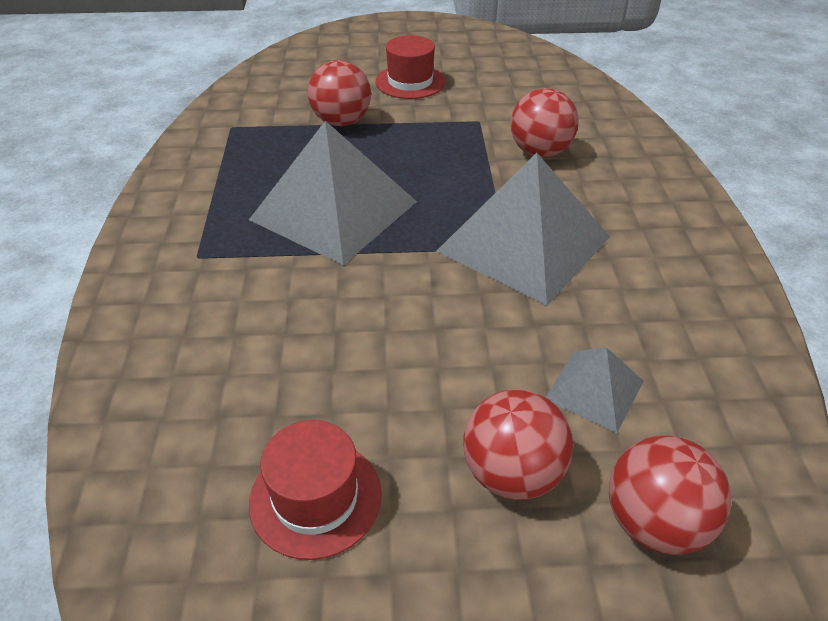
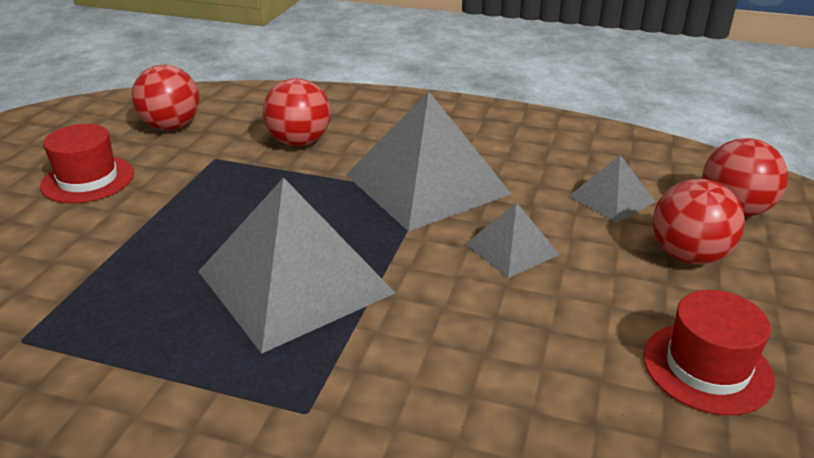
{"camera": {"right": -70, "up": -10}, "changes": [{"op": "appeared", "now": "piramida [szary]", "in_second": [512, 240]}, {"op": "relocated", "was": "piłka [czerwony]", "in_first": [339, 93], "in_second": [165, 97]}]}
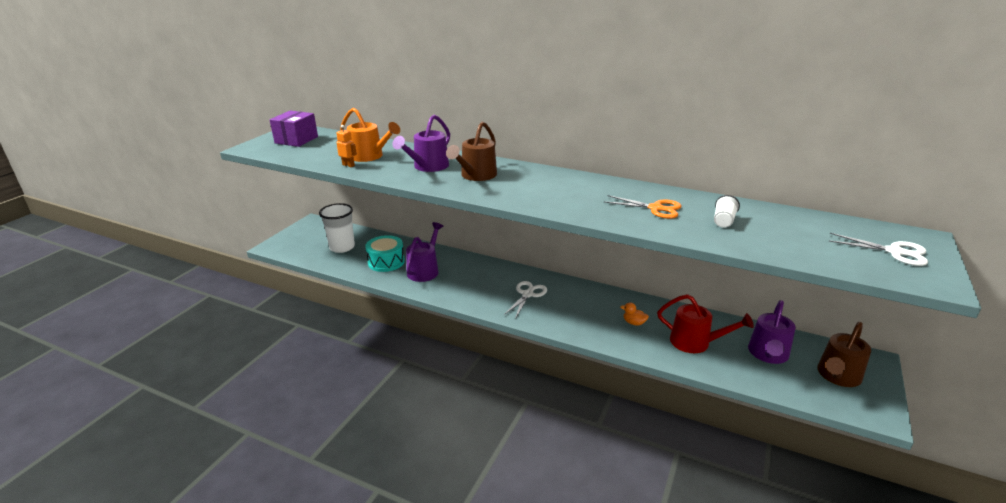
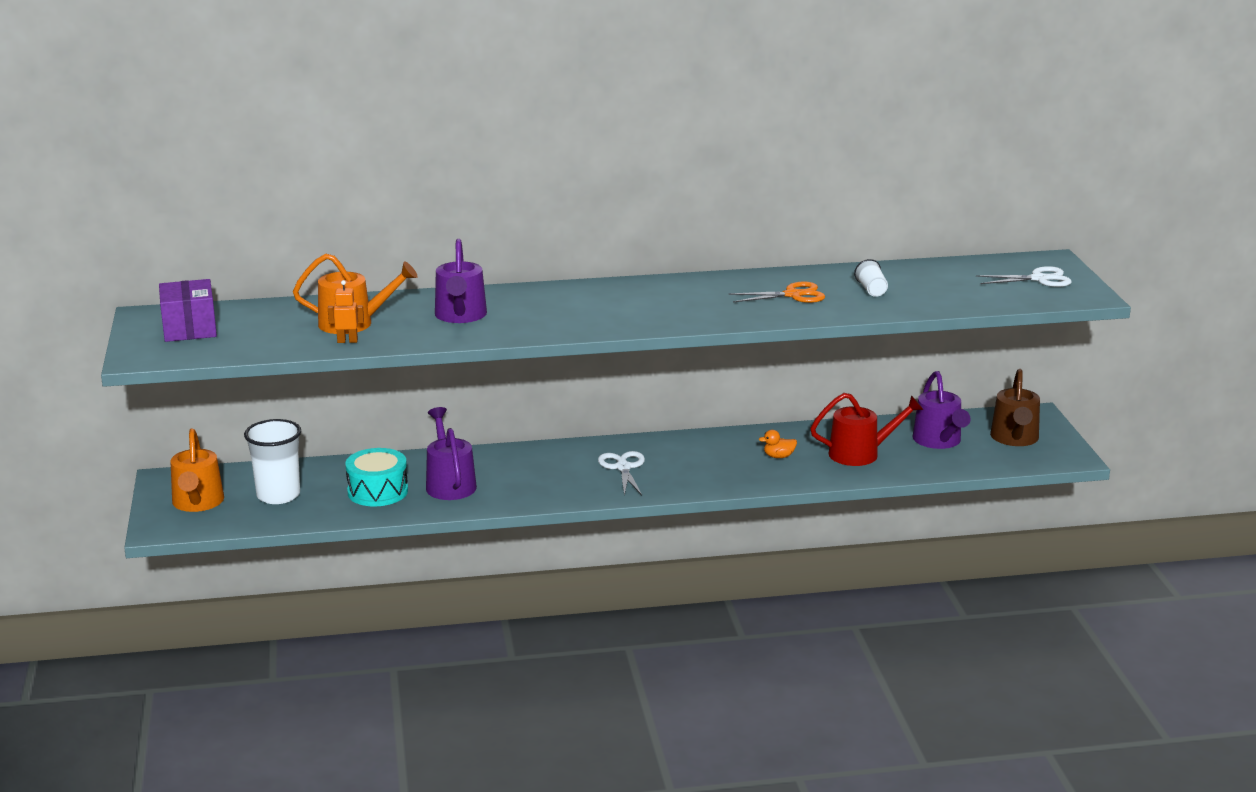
{"camera": {"right": -35, "up": -5}, "changes": [{"op": "missing", "was": "konewka [brązowy]", "in_first": [471, 151]}, {"op": "appeared", "now": "konewka [pomarańczowy]", "in_second": [197, 470]}]}
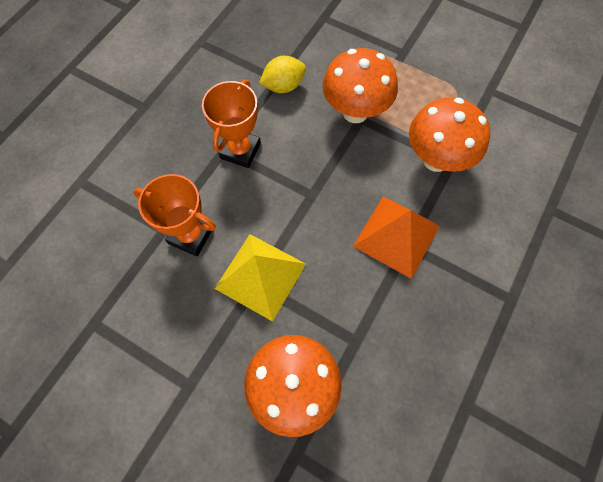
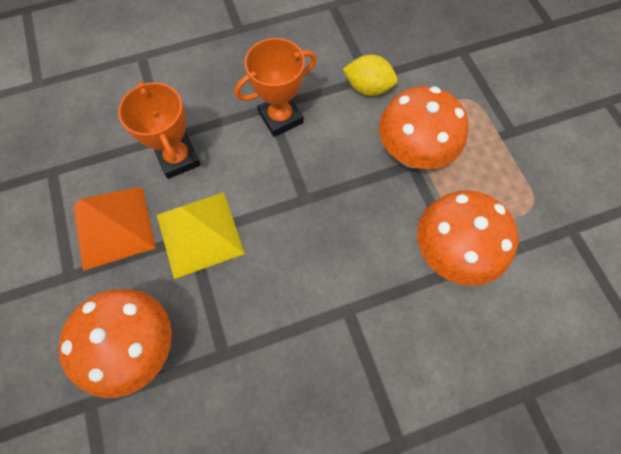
{"camera": {"right": 40, "up": 0}, "changes": [{"op": "relocated", "was": "piramida [pomarańczowy]", "in_first": [396, 238], "in_second": [114, 229]}]}
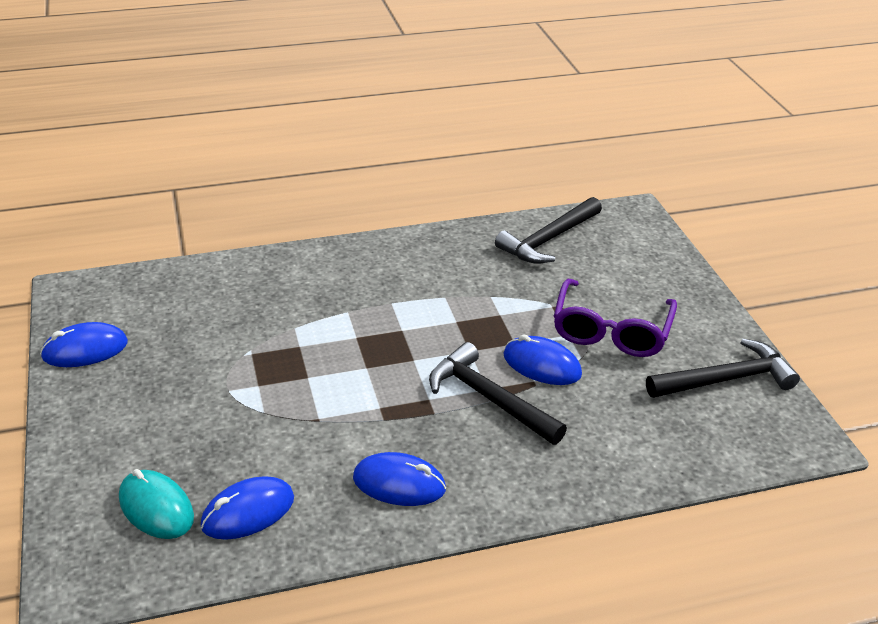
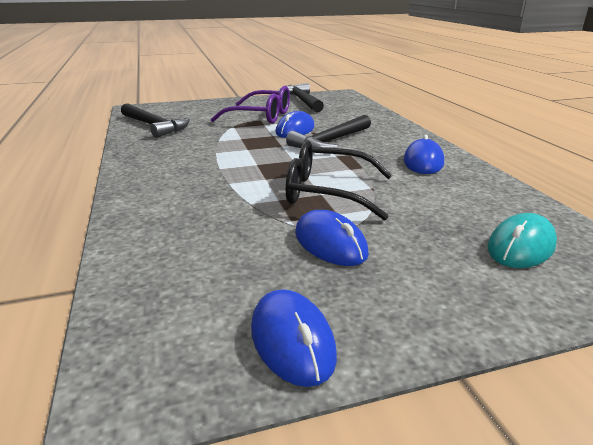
{"camera": {"right": -90, "up": -10}, "changes": [{"op": "appeared", "now": "okulary [czarny]", "in_second": [339, 180]}, {"op": "relocated", "was": "myszka [niebieski]", "in_first": [247, 508], "in_second": [332, 238]}]}
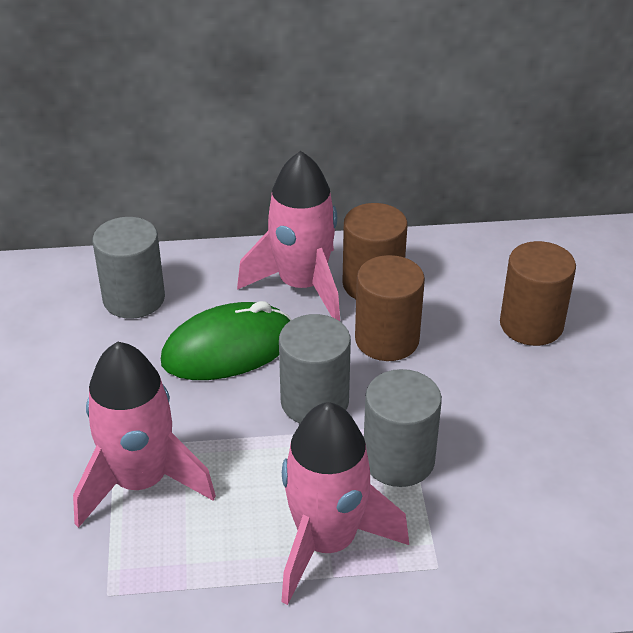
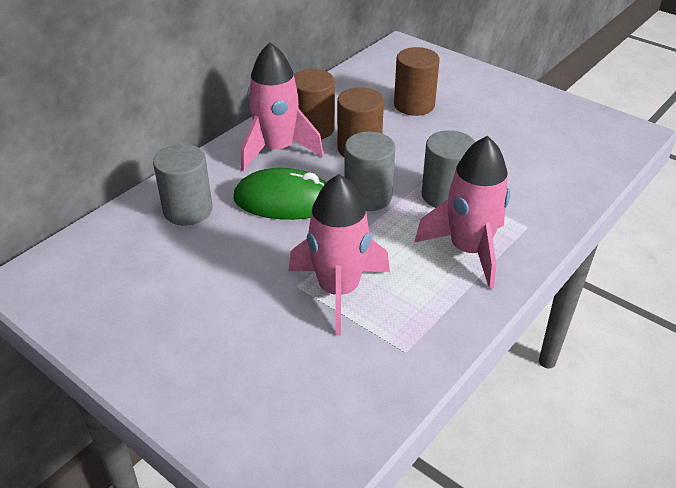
{"camera": {"right": -45, "up": 0}, "changes": [{"op": "spun", "was": "myszka [zielony]", "in_first": [226, 340], "in_second": [280, 194], "clockwise": 75}]}
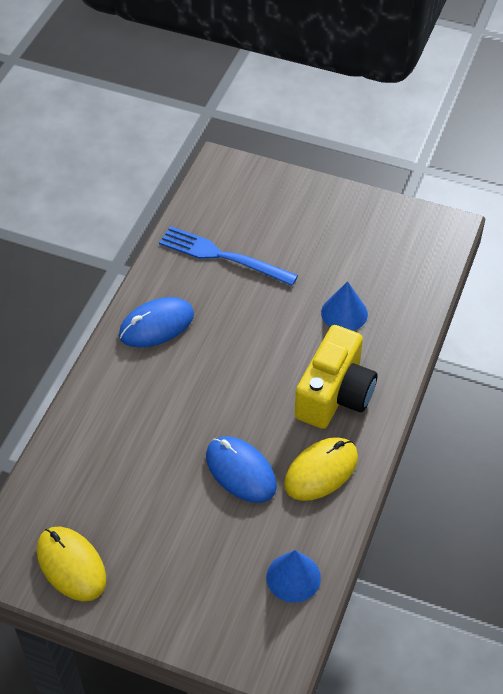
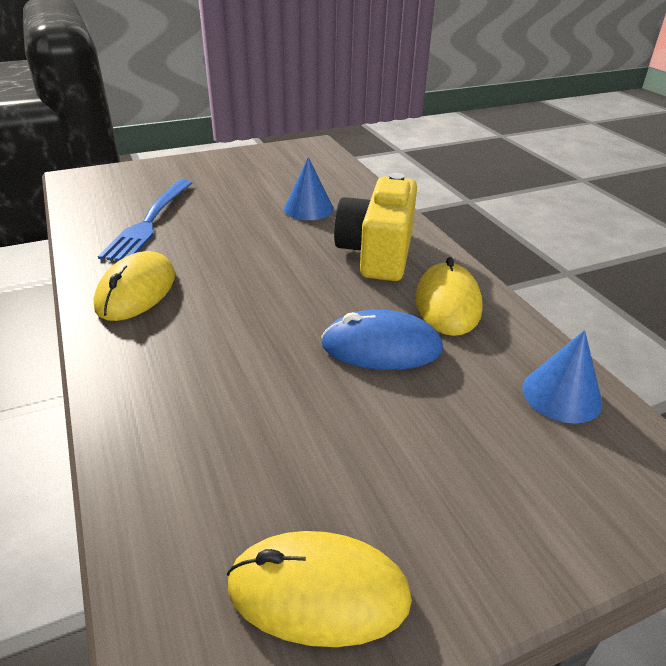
{"camera": {"right": -45, "up": -15}, "changes": [{"op": "colour", "was": "myszka [niebieski]", "now": "myszka [żółty]", "in_first": [156, 322], "in_second": [134, 286]}, {"op": "spun", "was": "widelec [niebieski]", "in_first": [228, 256], "in_second": [145, 220], "clockwise": -60}, {"op": "spun", "was": "aparat fotograficzny [żółty]", "in_first": [336, 377], "in_second": [375, 227], "clockwise": -150}]}
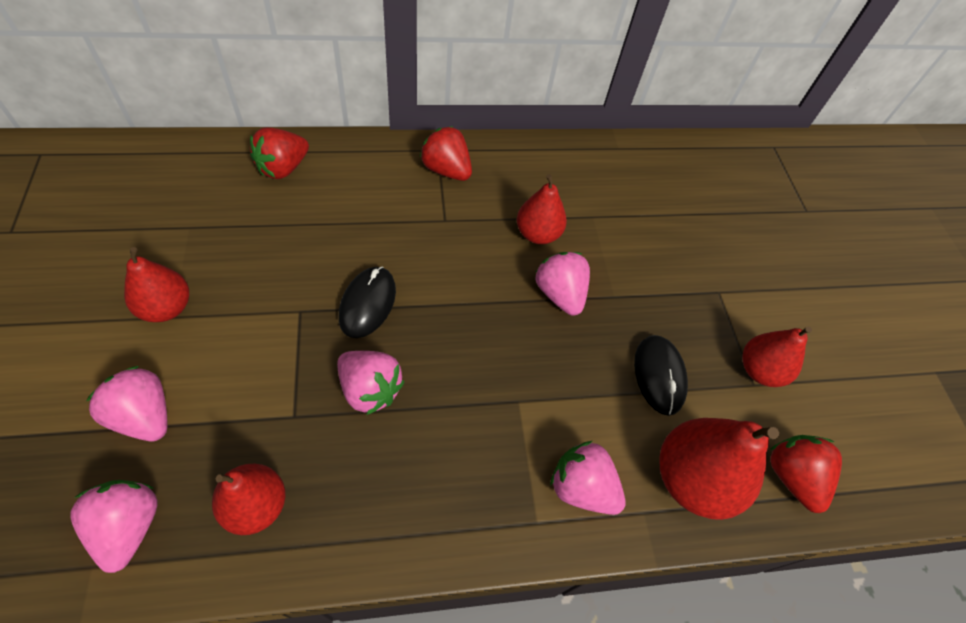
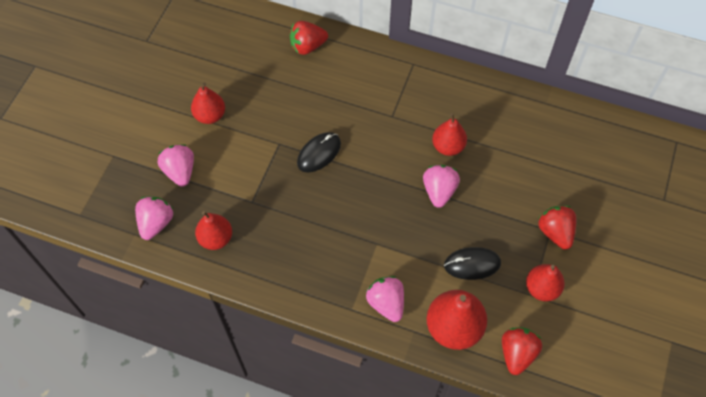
{"camera": {"right": 35, "up": 5}, "changes": [{"op": "missing", "was": "truskawka [różowy]", "in_first": [370, 383]}, {"op": "relocated", "was": "truskawka [czerwony]", "in_first": [446, 153], "in_second": [557, 228]}, {"op": "spun", "was": "myszka [czarny]", "in_first": [661, 375], "in_second": [472, 263], "clockwise": 60}]}
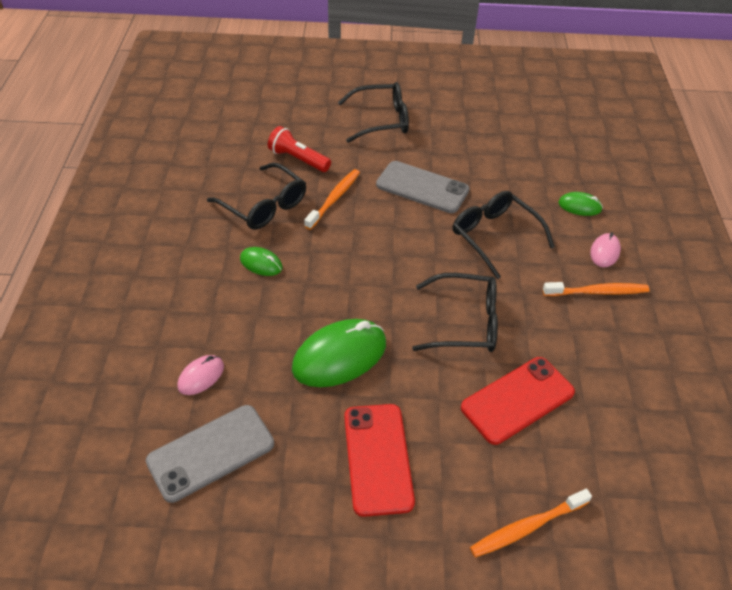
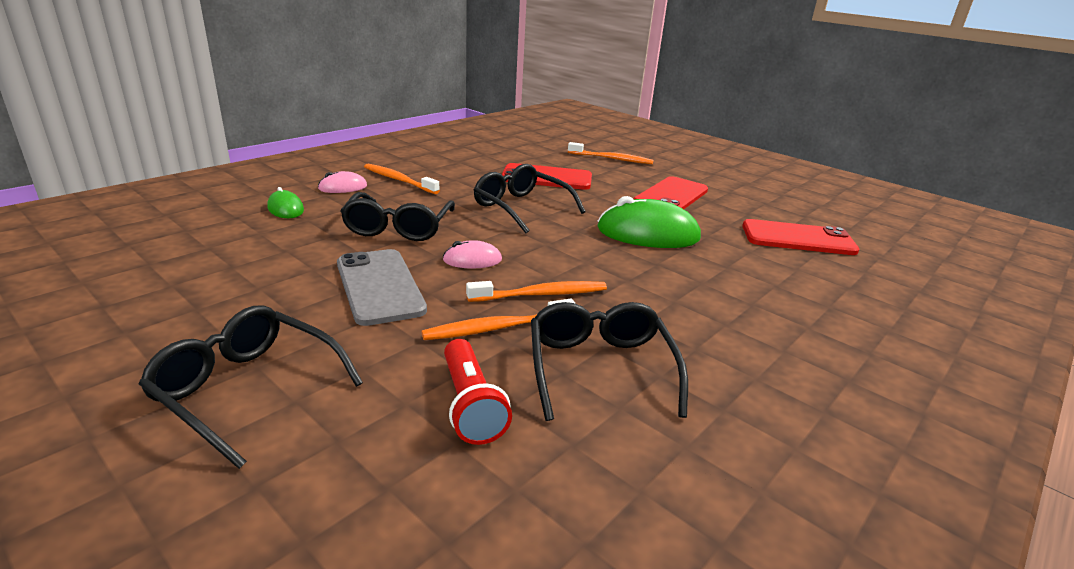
{"camera": {"right": -140, "up": -20}, "changes": [{"op": "missing", "was": "myszka [zielony]", "in_first": [261, 261]}, {"op": "appeared", "now": "szczoteczka do zębów [pomarańczowy]", "in_second": [536, 291]}, {"op": "relocated", "was": "myszka [różowy]", "in_first": [200, 375], "in_second": [472, 254]}, {"op": "colour", "was": "telefon [szary]", "now": "telefon [czerwony]", "in_first": [210, 454], "in_second": [801, 237]}]}
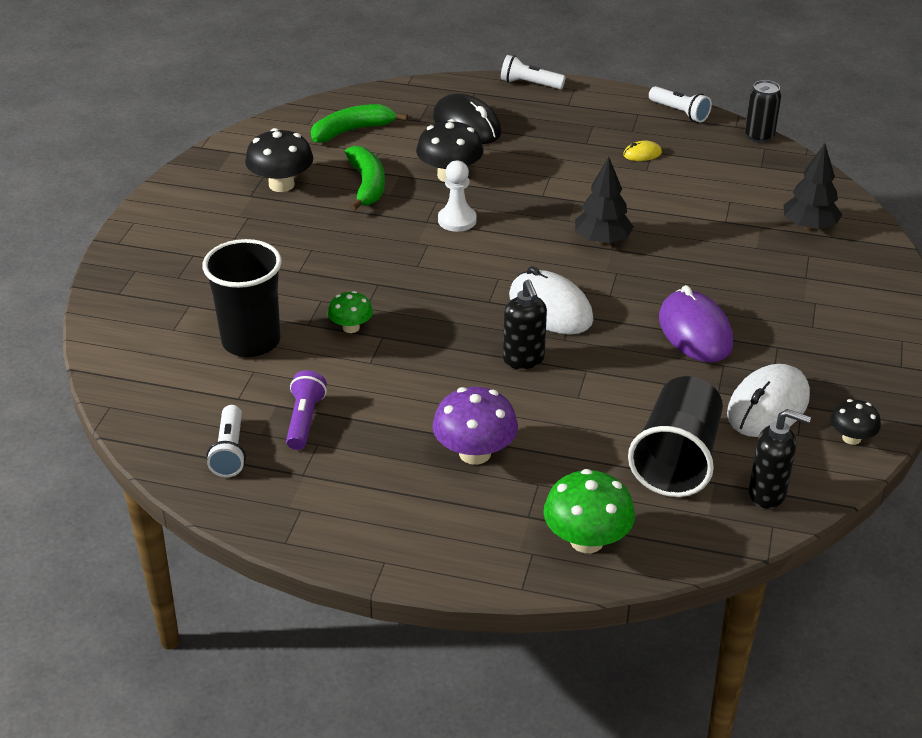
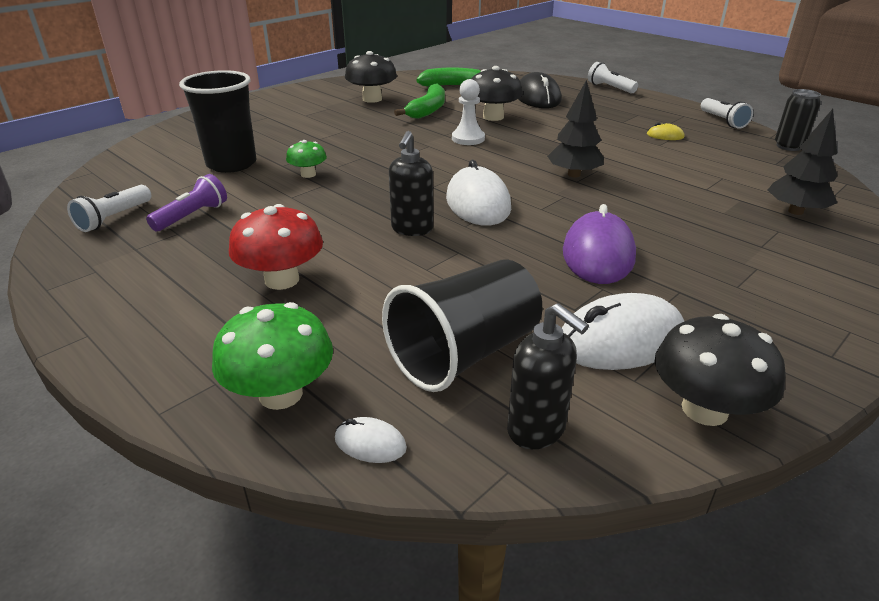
{"camera": {"right": 30, "up": -5}, "changes": [{"op": "appeared", "now": "myszka [biały]", "in_second": [371, 440]}, {"op": "colour", "was": "grzyb [fioletowy]", "now": "grzyb [czerwony]", "in_first": [475, 426], "in_second": [276, 247]}, {"op": "size", "was": "grzyb [czarny]", "in_first": [855, 422], "in_second": [720, 370], "ratio": 1.69}]}
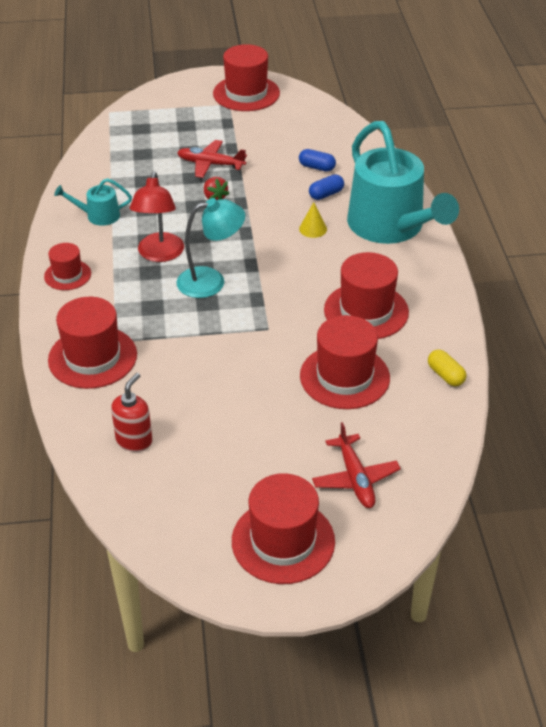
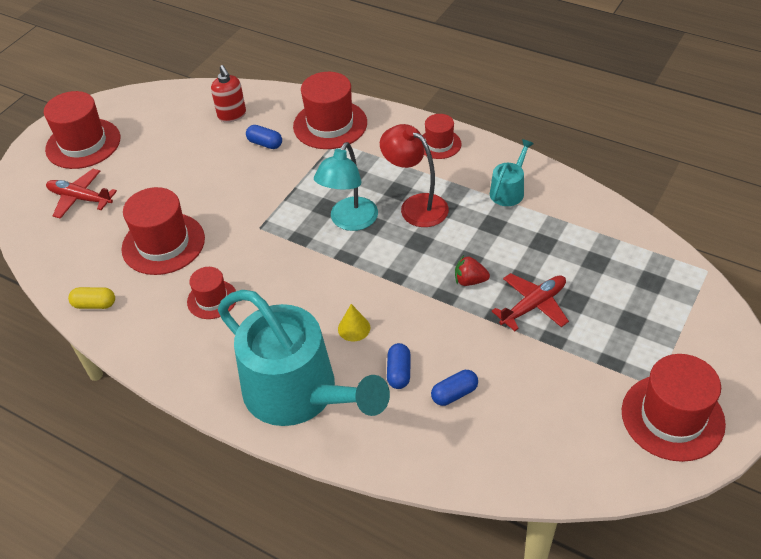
{"camera": {"right": 130, "up": 5}, "changes": [{"op": "appeared", "now": "kapsułka [niebieski]", "in_second": [264, 137]}, {"op": "spun", "was": "konewka [turkusowy]", "in_first": [403, 182], "in_second": [304, 358], "clockwise": -150}, {"op": "size", "was": "kapelusz [czerwony]", "in_first": [366, 295], "in_second": [211, 293], "ratio": 0.57}]}
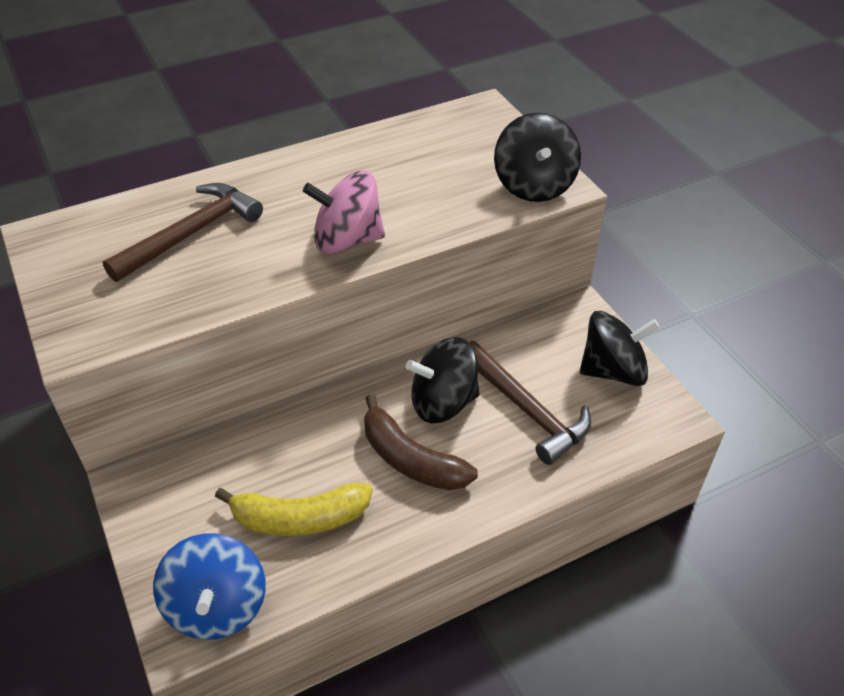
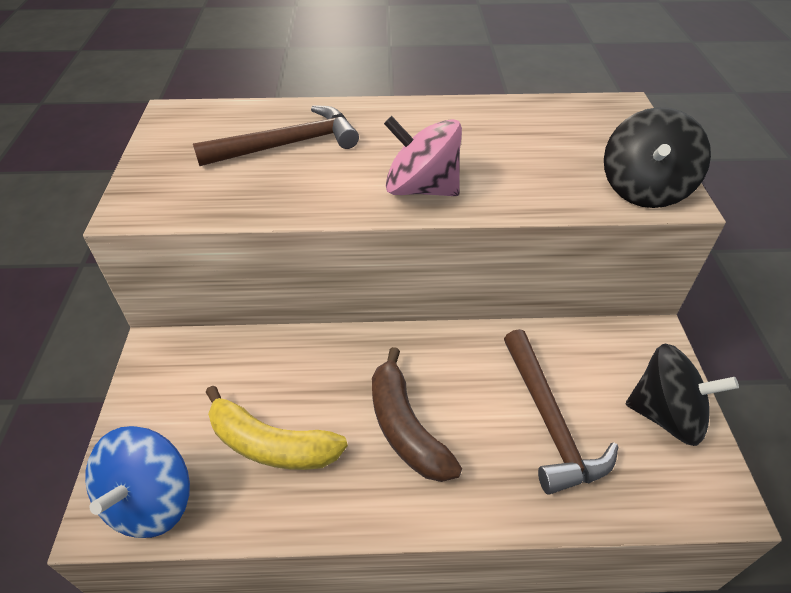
{"camera": {"right": 25, "up": 0}, "changes": [{"op": "missing", "was": "bączek [czarny]", "in_first": [443, 380]}]}
